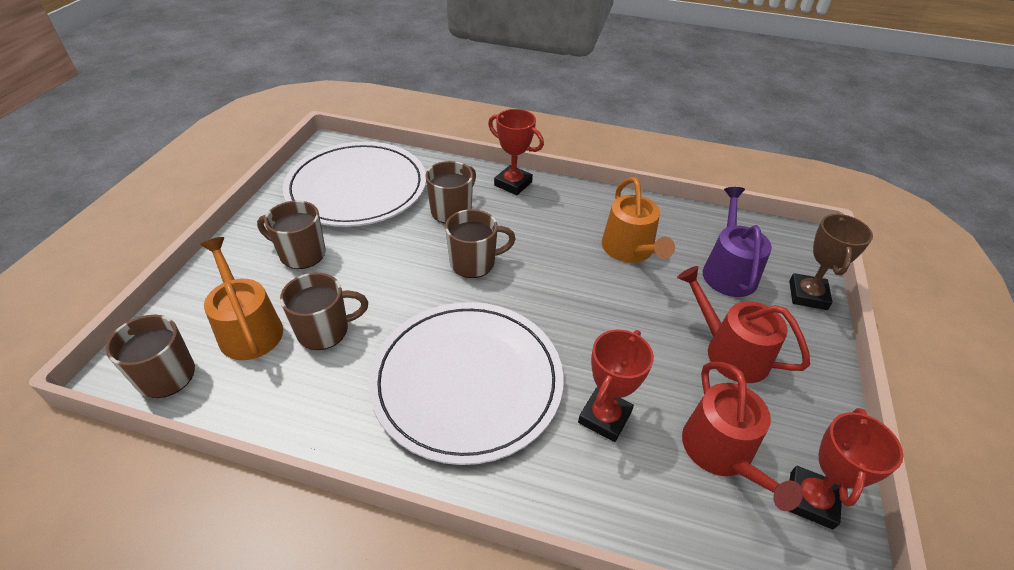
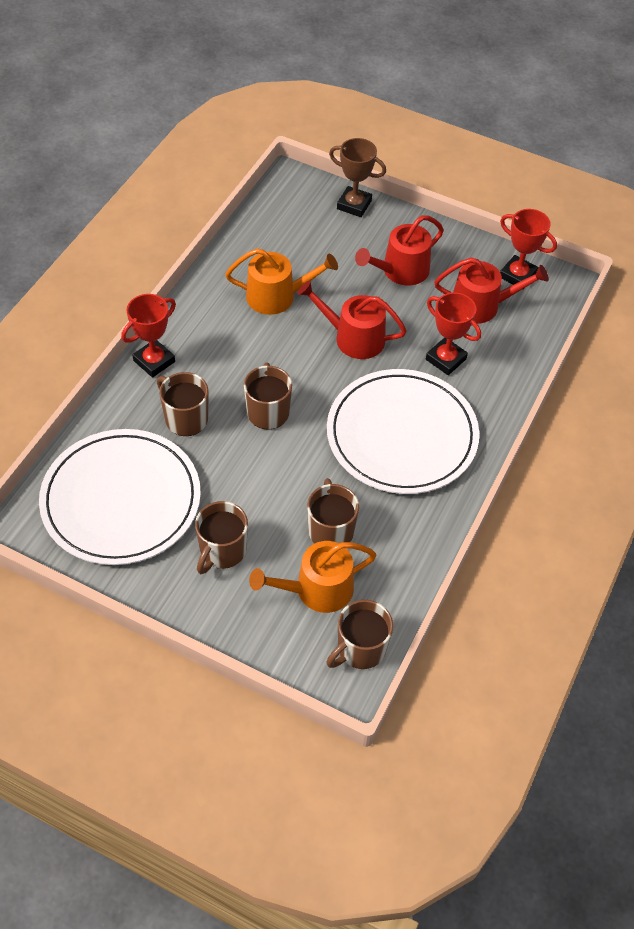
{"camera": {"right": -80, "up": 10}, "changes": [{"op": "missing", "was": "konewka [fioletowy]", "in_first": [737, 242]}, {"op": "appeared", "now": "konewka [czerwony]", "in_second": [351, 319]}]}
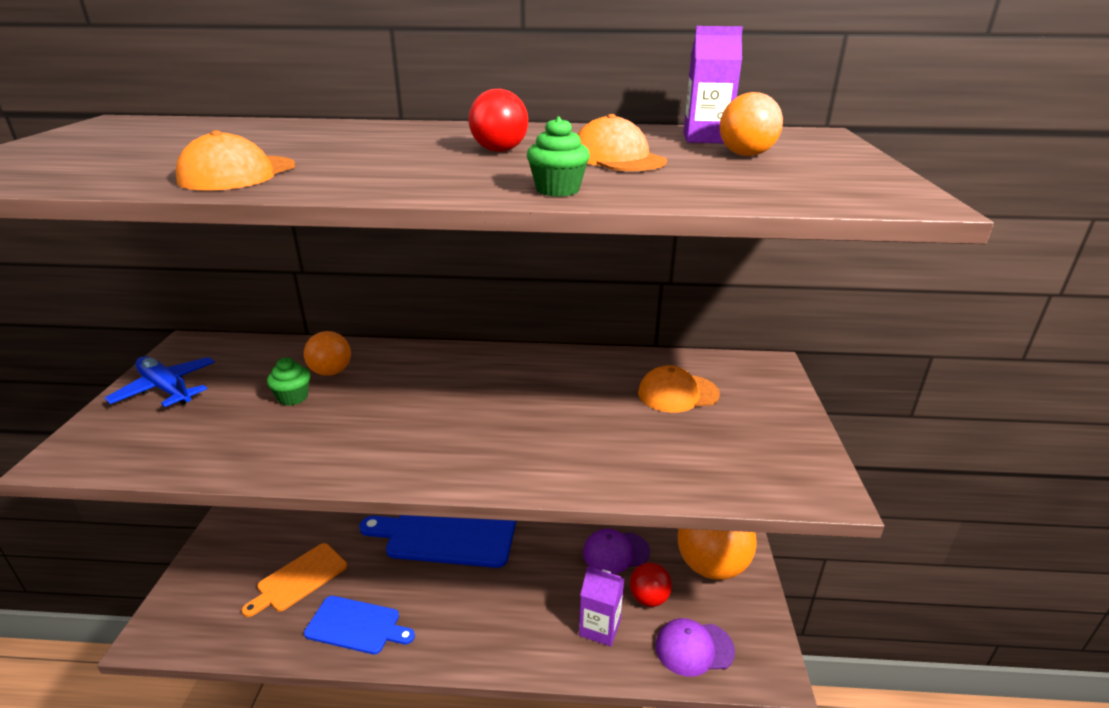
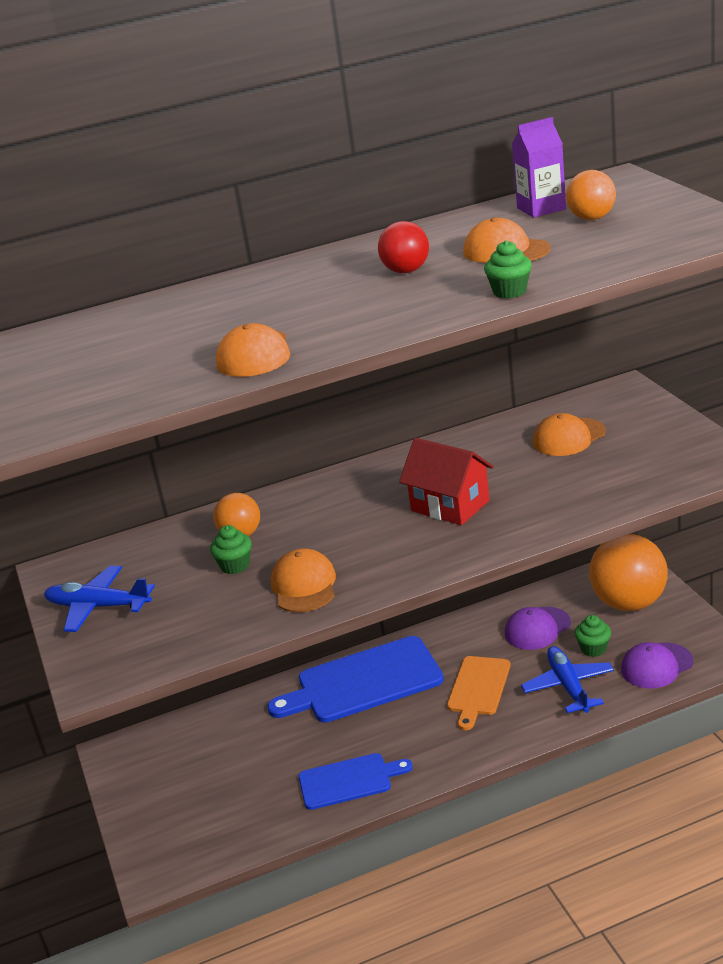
{"camera": {"right": -20, "up": 0}, "changes": [{"op": "appeared", "now": "czapka [pomarańczowy]", "in_second": [303, 580]}, {"op": "appeared", "now": "domek [czerwony]", "in_second": [446, 481]}, {"op": "relocated", "was": "deska do krojenia [pomarańczowy]", "in_first": [294, 580], "in_second": [478, 693]}, {"op": "exchanged", "was": "karton mleka [fioletowy]", "now": "samolot [niebieski]", "in_first": [601, 606], "in_second": [567, 679]}, {"op": "exchanged", "was": "piłka [czerwony]", "now": "muffinka [zielony]", "in_first": [651, 585], "in_second": [592, 636]}]}
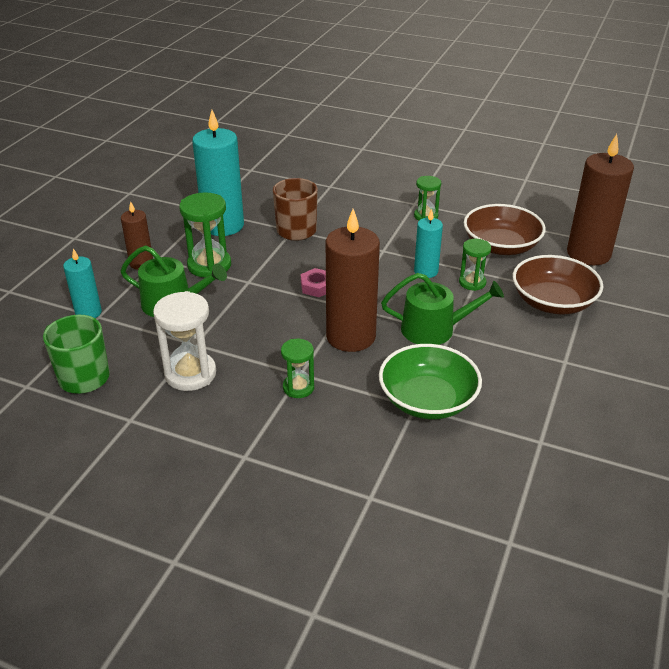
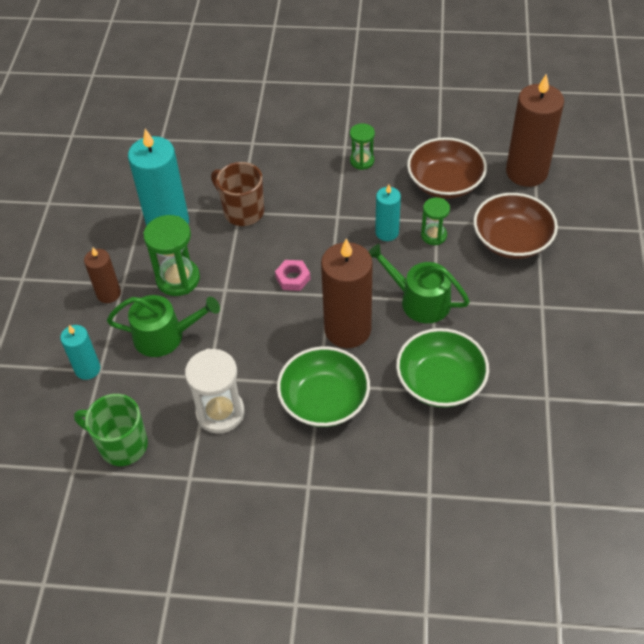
{"camera": {"right": -15, "up": 15}, "changes": [{"op": "exchanged", "was": "klepsydra [zielony]", "now": "miska [zielony]", "in_first": [297, 368], "in_second": [323, 387]}, {"op": "spun", "was": "konewka [zielony]", "in_first": [442, 309], "in_second": [419, 283], "clockwise": -135}]}
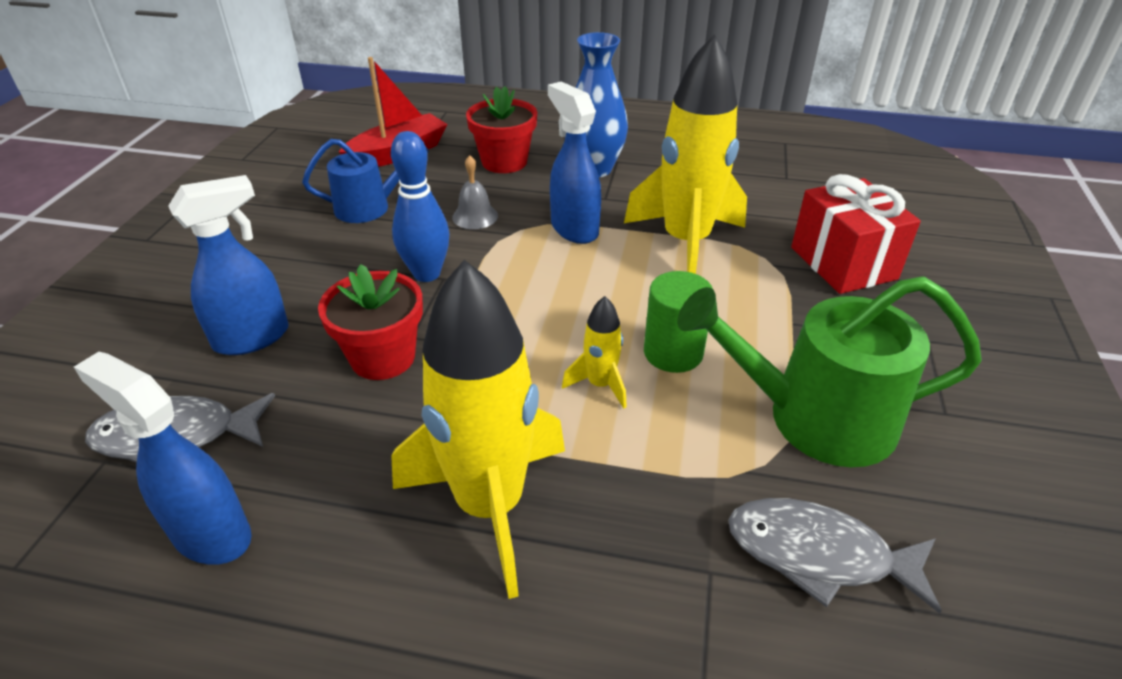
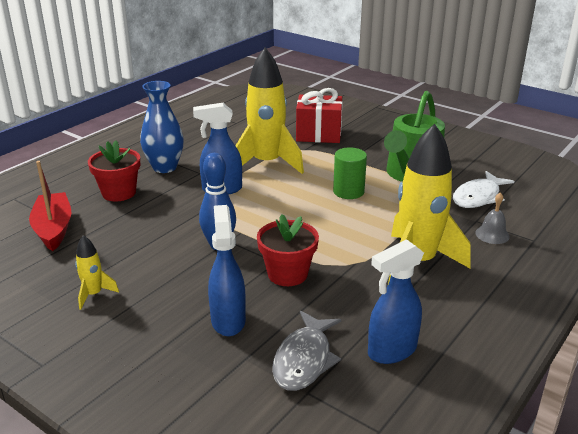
{"camera": {"right": -65, "up": -10}, "changes": [{"op": "missing", "was": "konewka [niebieski]", "in_first": [365, 181]}, {"op": "relocated", "was": "dzwonek [szary]", "in_first": [475, 192], "in_second": [492, 218]}, {"op": "relocated", "was": "rakieta [żółty]", "in_first": [594, 352], "in_second": [97, 272]}, {"op": "colour", "was": "ryba [szary]", "now": "ryba [biały]", "in_first": [835, 556], "in_second": [483, 189]}]}
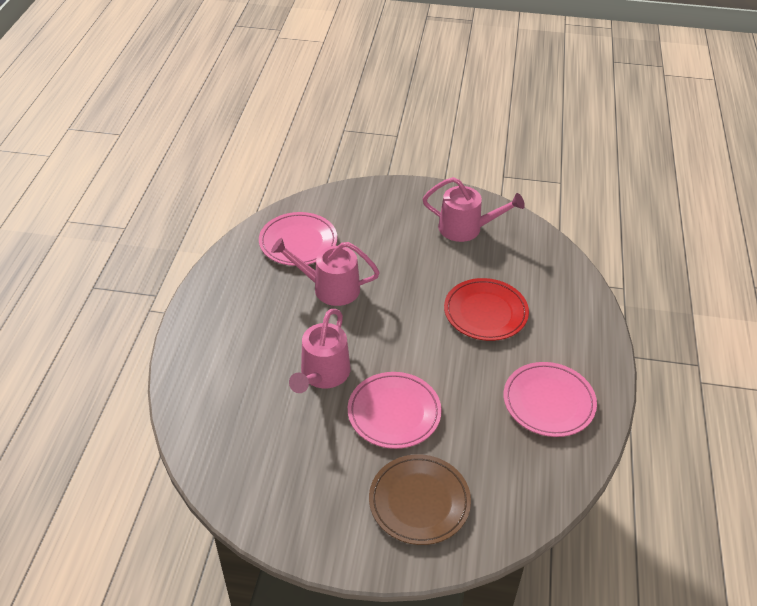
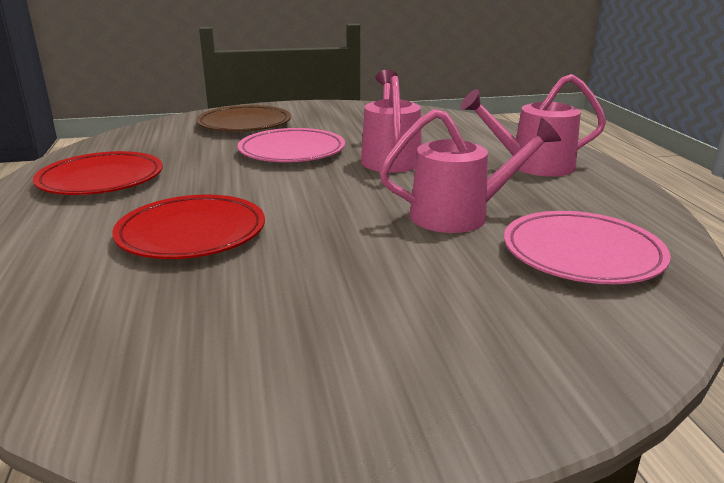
{"camera": {"right": 160, "up": -20}, "changes": [{"op": "relocated", "was": "konewka [różowy]", "in_first": [474, 209], "in_second": [533, 125]}, {"op": "colour", "was": "talerz [różowy]", "now": "talerz [czerwony]", "in_first": [550, 399], "in_second": [98, 173]}]}
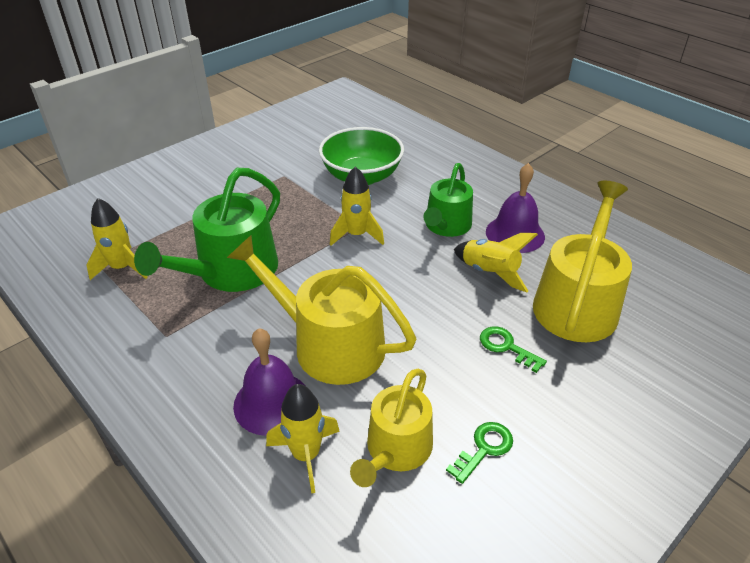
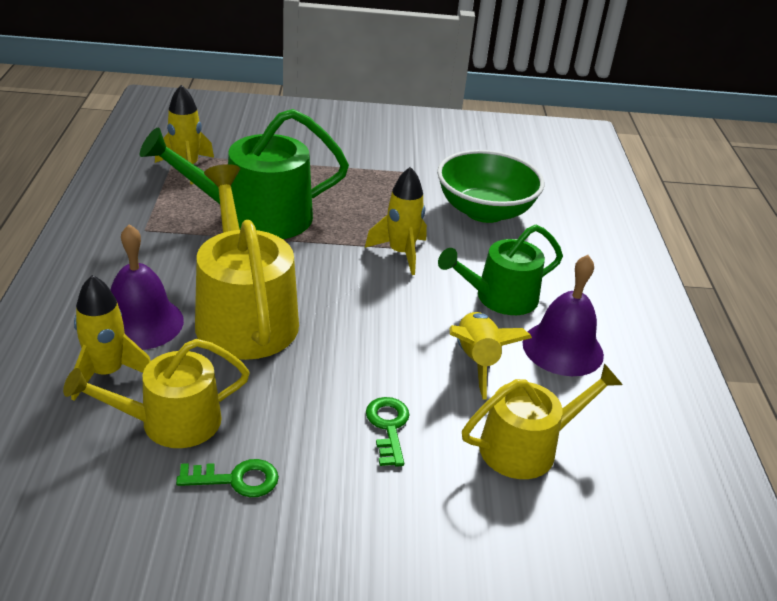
{"camera": {"right": 40, "up": -5}, "changes": [{"op": "size", "was": "konewka [żółty]", "in_first": [582, 261], "in_second": [542, 421], "ratio": 0.65}]}
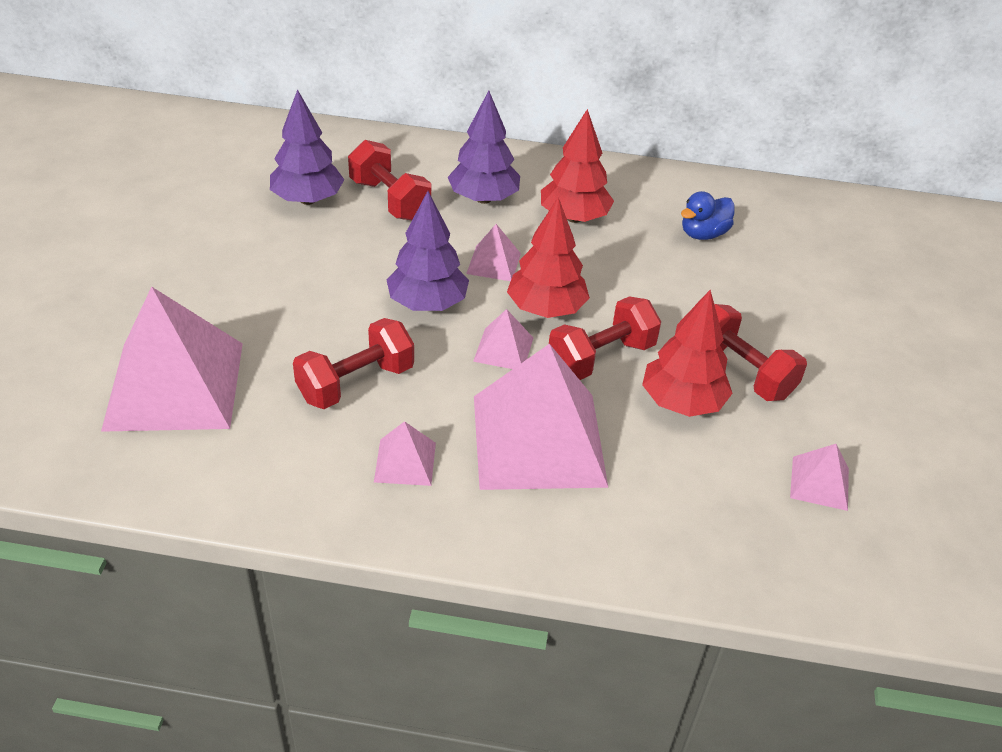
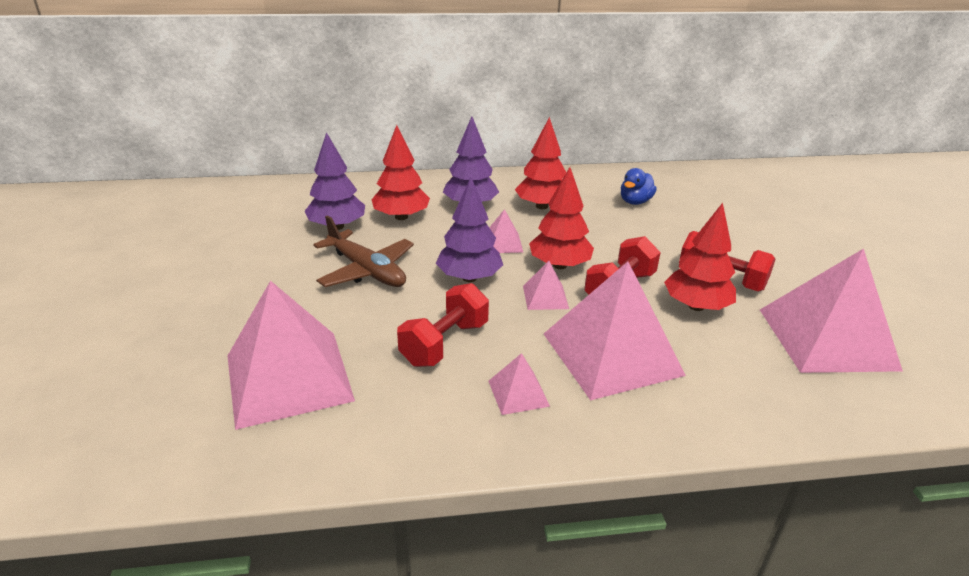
{"camera": {"right": -15, "up": -10}, "changes": [{"op": "appeared", "now": "samolot [brązowy]", "in_second": [363, 251]}, {"op": "exchanged", "was": "hantel [czerwony]", "now": "drzewko [czerwony]", "in_first": [389, 180], "in_second": [400, 172]}, {"op": "size", "was": "piramida [różowy]", "in_first": [819, 477], "in_second": [831, 311], "ratio": 2.26}]}
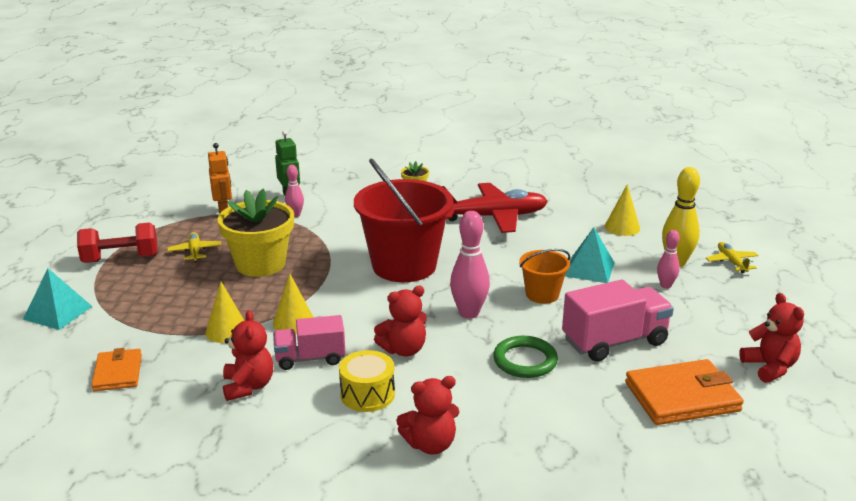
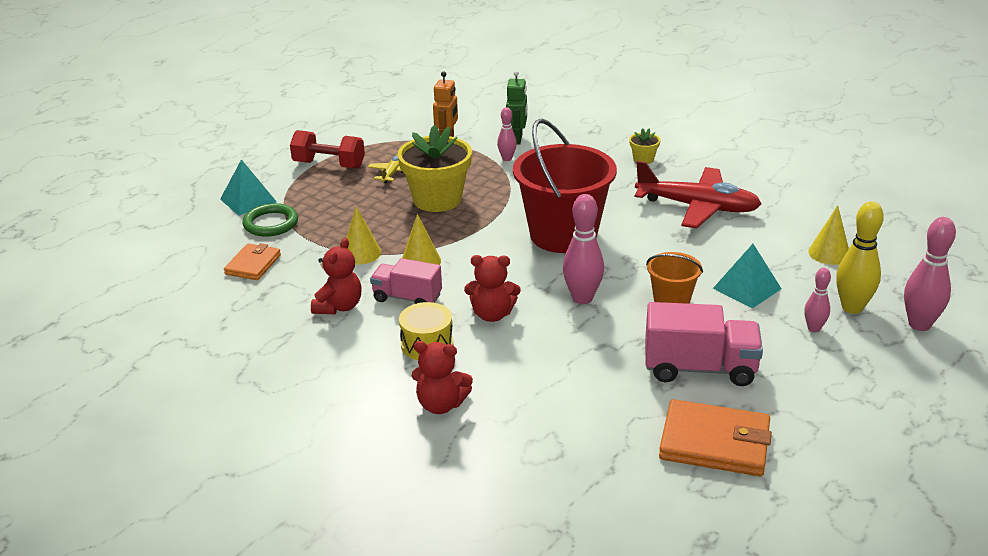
{"camera": {"right": 30, "up": 5}, "changes": [{"op": "missing", "was": "miś [czerwony]", "in_first": [771, 338]}, {"op": "relocated", "was": "pierścień [zielony]", "in_first": [525, 357], "in_second": [270, 220]}, {"op": "exchanged", "was": "samolot [żółty]", "now": "kręgiel [różowy]", "in_first": [732, 257], "in_second": [930, 274]}]}
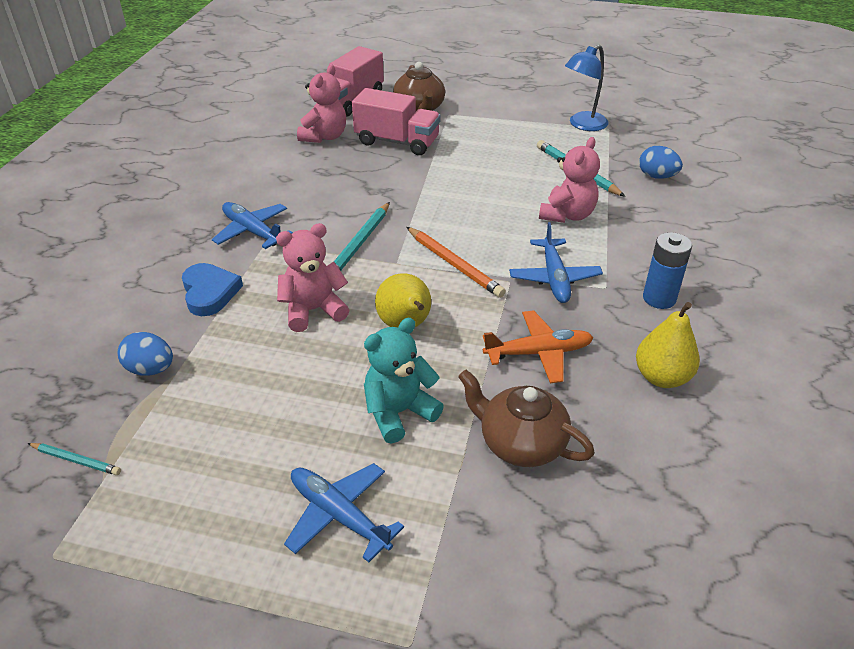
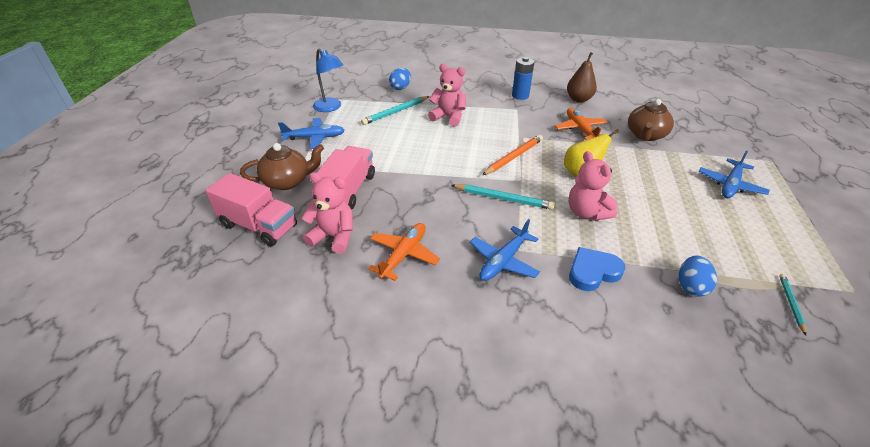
{"camera": {"right": -95, "up": 0}, "changes": [{"op": "missing", "was": "miś [turkusowy]", "in_first": [404, 381]}, {"op": "appeared", "now": "samolot [pomarańczowy]", "in_second": [404, 252]}, {"op": "relocated", "was": "samolot [niebieski]", "in_first": [556, 262], "in_second": [311, 133]}, {"op": "colour", "was": "gruszka [żółty]", "now": "gruszka [brązowy]", "in_first": [668, 345], "in_second": [582, 77]}]}
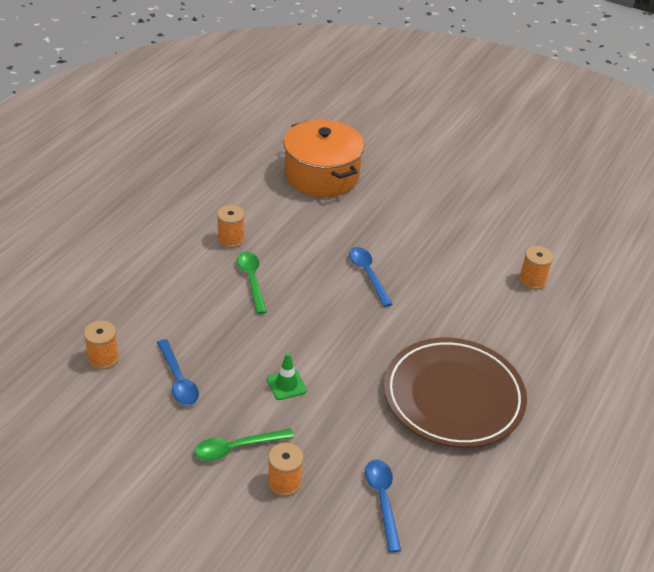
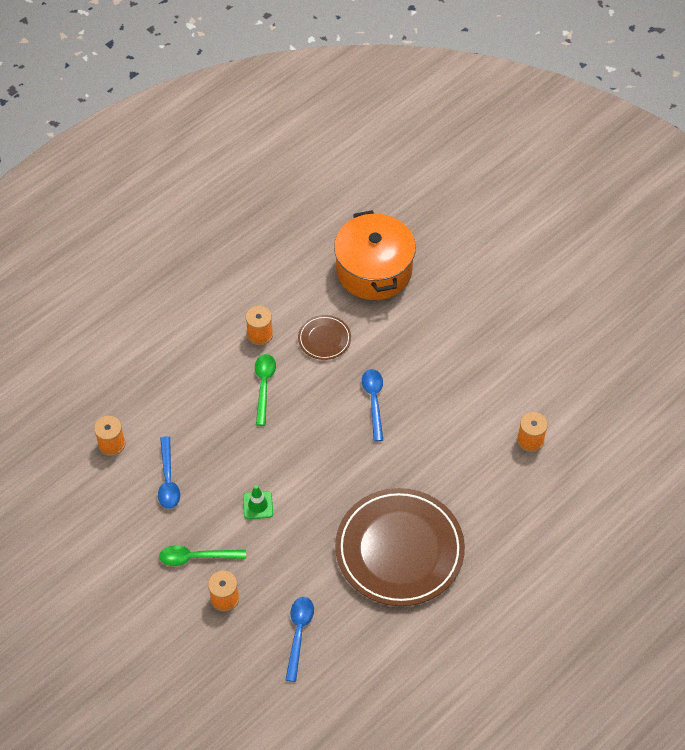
{"camera": {"right": 20, "up": 15}, "changes": [{"op": "appeared", "now": "talerz [brązowy]", "in_second": [324, 337]}]}
